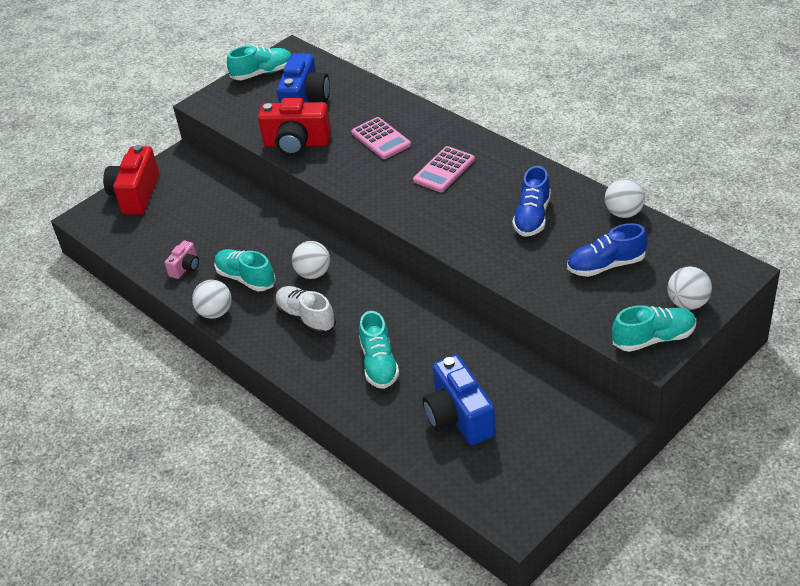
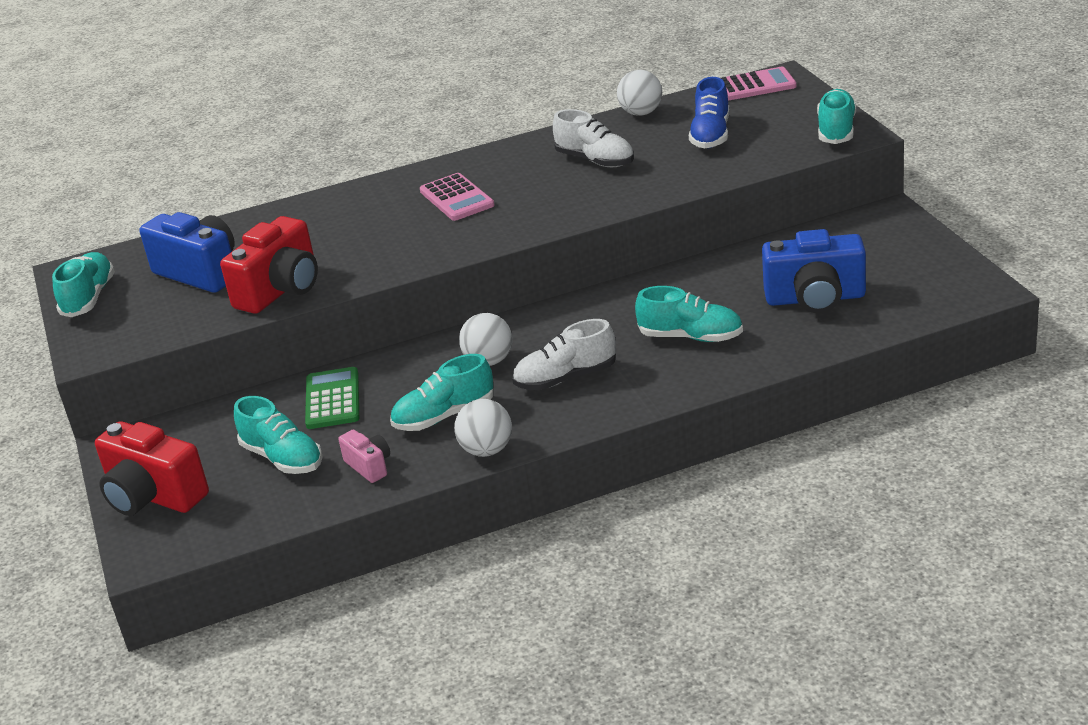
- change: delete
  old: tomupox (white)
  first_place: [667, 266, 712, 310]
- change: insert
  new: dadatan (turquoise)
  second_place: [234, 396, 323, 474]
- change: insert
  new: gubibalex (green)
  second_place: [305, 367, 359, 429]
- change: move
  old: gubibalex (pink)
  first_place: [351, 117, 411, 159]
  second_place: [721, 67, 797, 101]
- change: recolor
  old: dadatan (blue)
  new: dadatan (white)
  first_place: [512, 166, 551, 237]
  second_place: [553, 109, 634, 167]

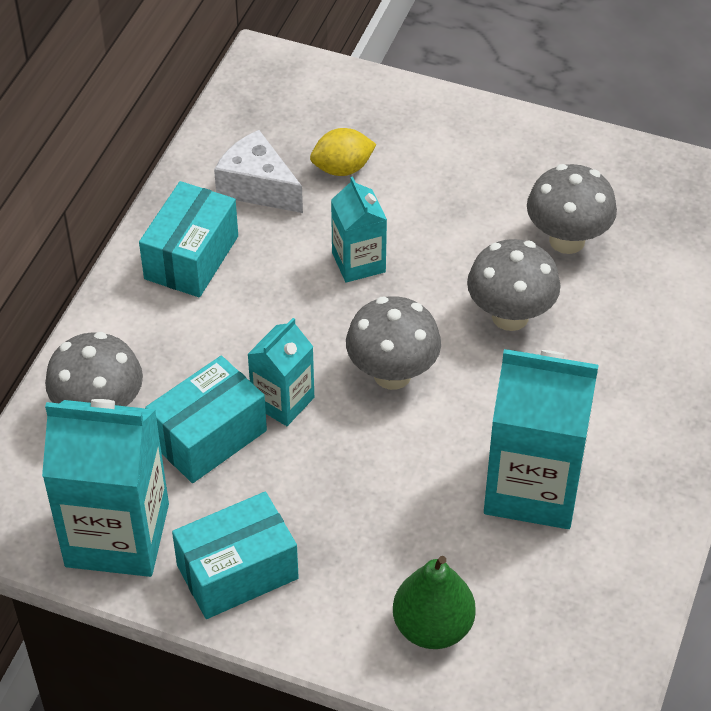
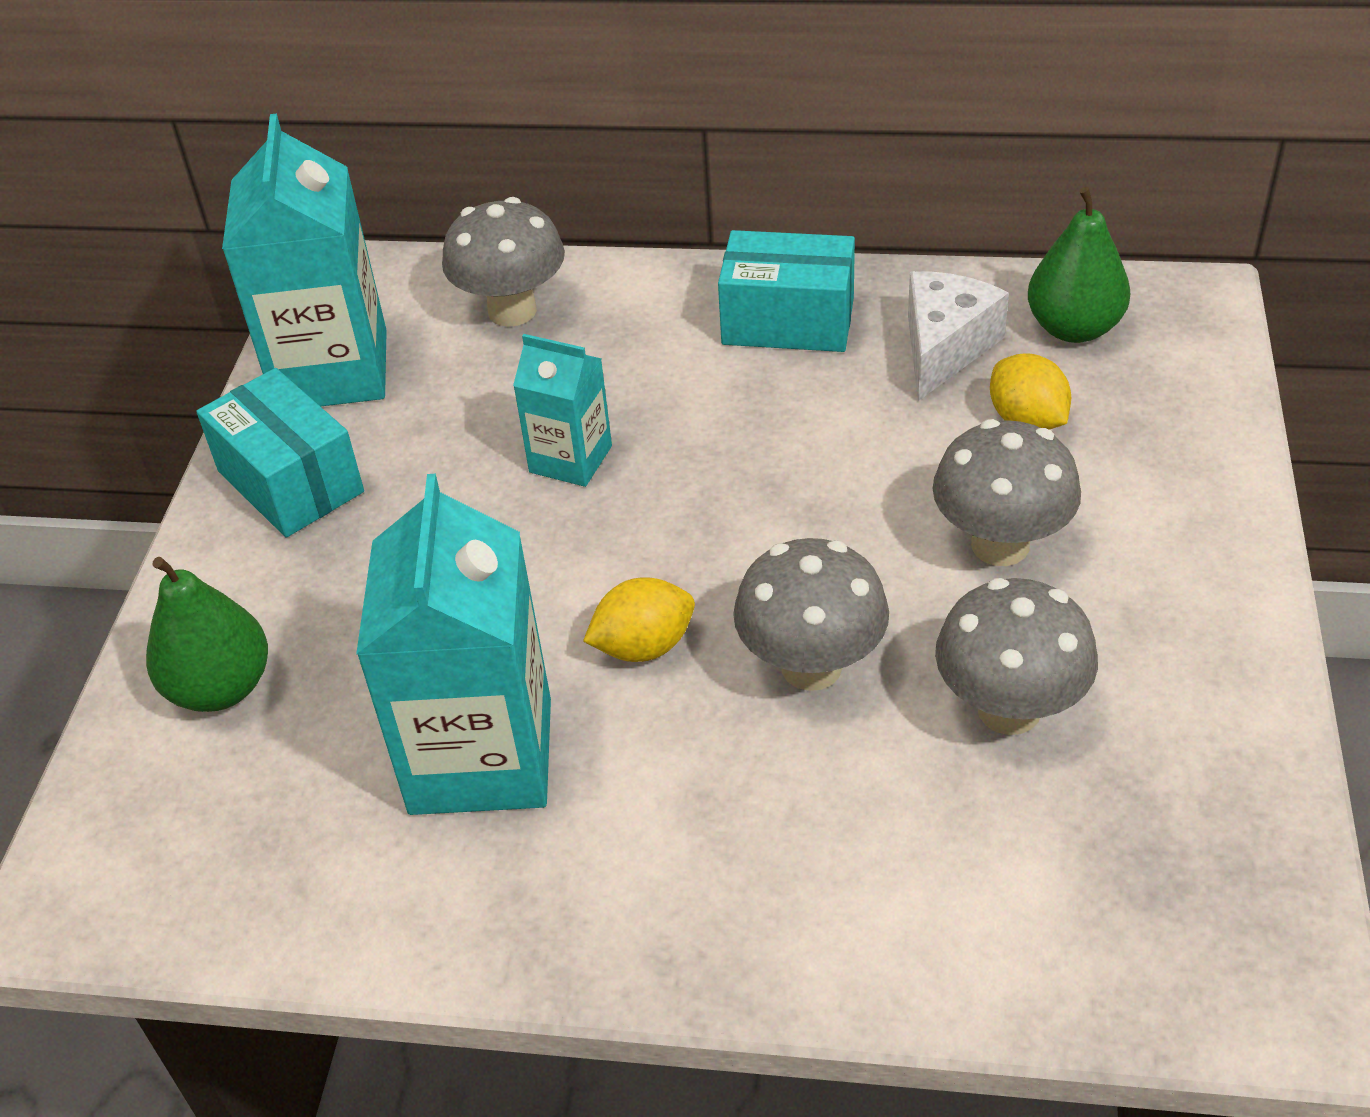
- change: delete
  old: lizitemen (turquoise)
  first_place: [145, 356, 267, 483]
- change: delete
  old: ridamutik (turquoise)
  first_place: [331, 176, 387, 283]
- change: insert
  new: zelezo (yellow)
  second_place: [583, 577, 695, 662]
- change: insert
  new: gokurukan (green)
  second_place: [1028, 187, 1130, 343]
- change: move
  old: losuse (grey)
  first_place: [346, 296, 441, 390]
  second_place: [932, 419, 1081, 566]

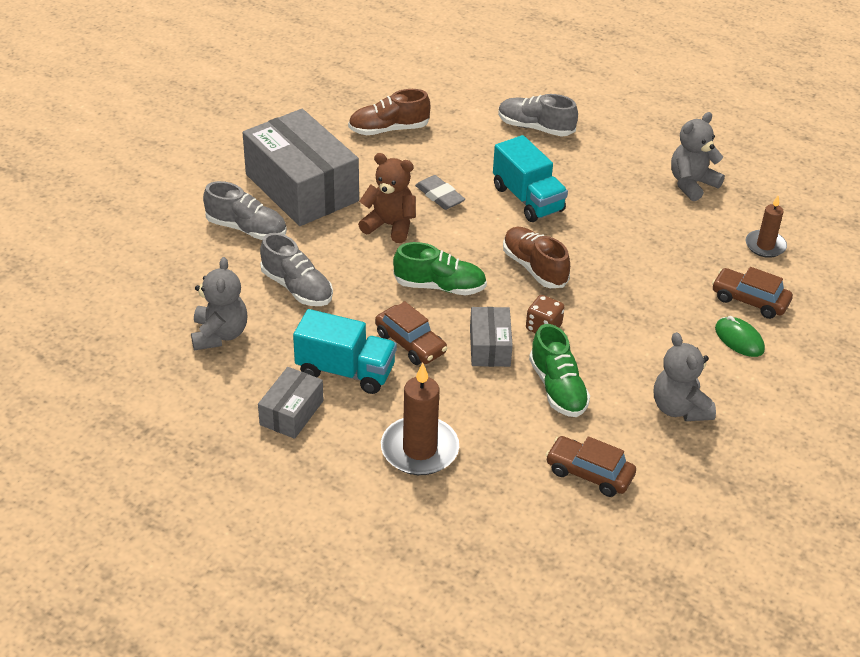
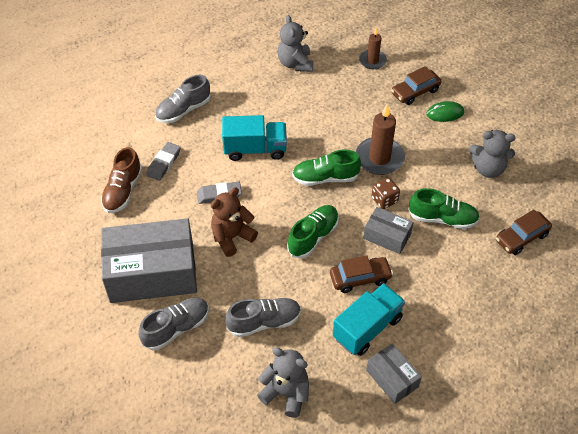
- change: insert
  new: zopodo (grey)
  second_place: [146, 142, 181, 181]
- change: move
  old: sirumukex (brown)
  first_place: [381, 362, 459, 475]
  second_place: [356, 105, 405, 175]
- change: recolor
  old: dadatan (brown)
  new: dadatan (green)
  first_place: [503, 227, 570, 288]
  second_place: [292, 150, 361, 186]

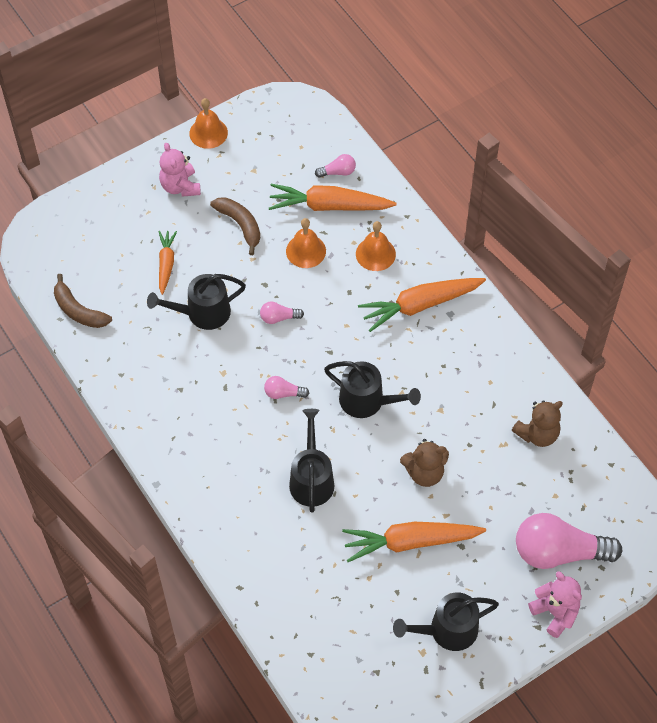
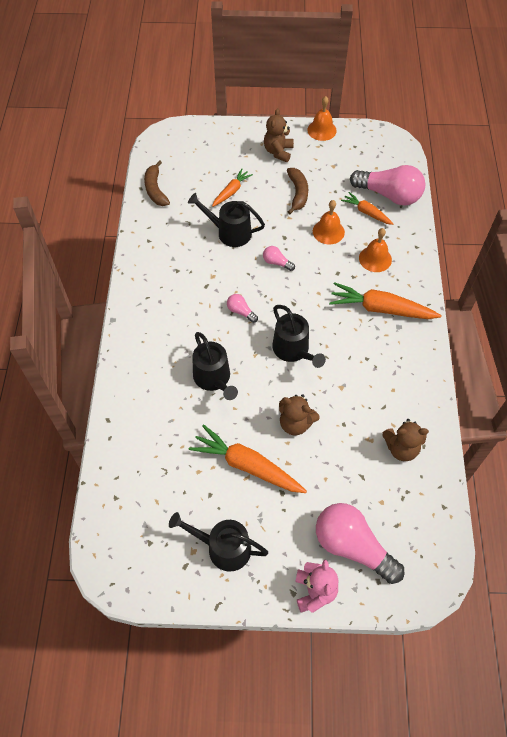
- change: recolor
  old: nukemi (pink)
  new: nukemi (brown)
  first_place: [159, 143, 201, 197]
  second_place: [264, 108, 294, 162]
- change: rotate
  old: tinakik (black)
  first_place: [289, 409, 334, 513]
  second_place: [192, 332, 238, 400]
  degrees: 120
- change: resize
  old: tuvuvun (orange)
  first_place: [269, 184, 396, 211]
  second_place: [341, 192, 393, 225]
  factor: 0.58
- change: resize
  old: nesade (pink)
  first_place: [315, 154, 356, 178]
  second_place: [350, 165, 425, 206]
  factor: 2.26

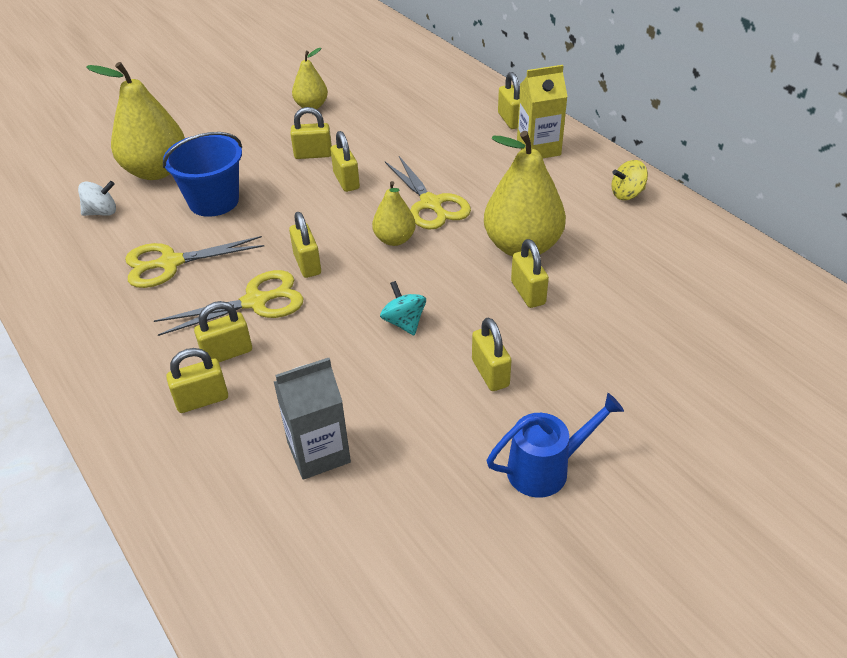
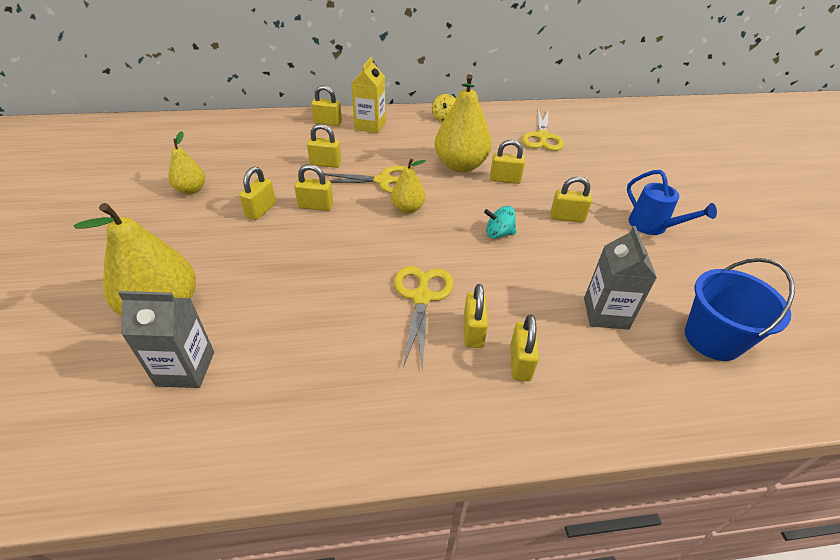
- change: move
  old: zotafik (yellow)
  first_place: [125, 236, 264, 288]
  second_place: [522, 109, 564, 151]
- change: move
  old: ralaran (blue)
  first_place: [163, 132, 242, 217]
  second_place: [685, 258, 795, 361]
- change: move
  old: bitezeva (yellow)
  first_place: [289, 212, 321, 278]
  second_place: [307, 124, 341, 168]
- change: replace
  old: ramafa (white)
  new: ridamutik (grey)
  first_place: [78, 181, 116, 216]
  second_place: [118, 291, 214, 388]
- change: rotate
  old: tinakik (blue)
  first_place: [487, 393, 624, 498]
  second_place: [627, 170, 717, 235]
  degrees: 135

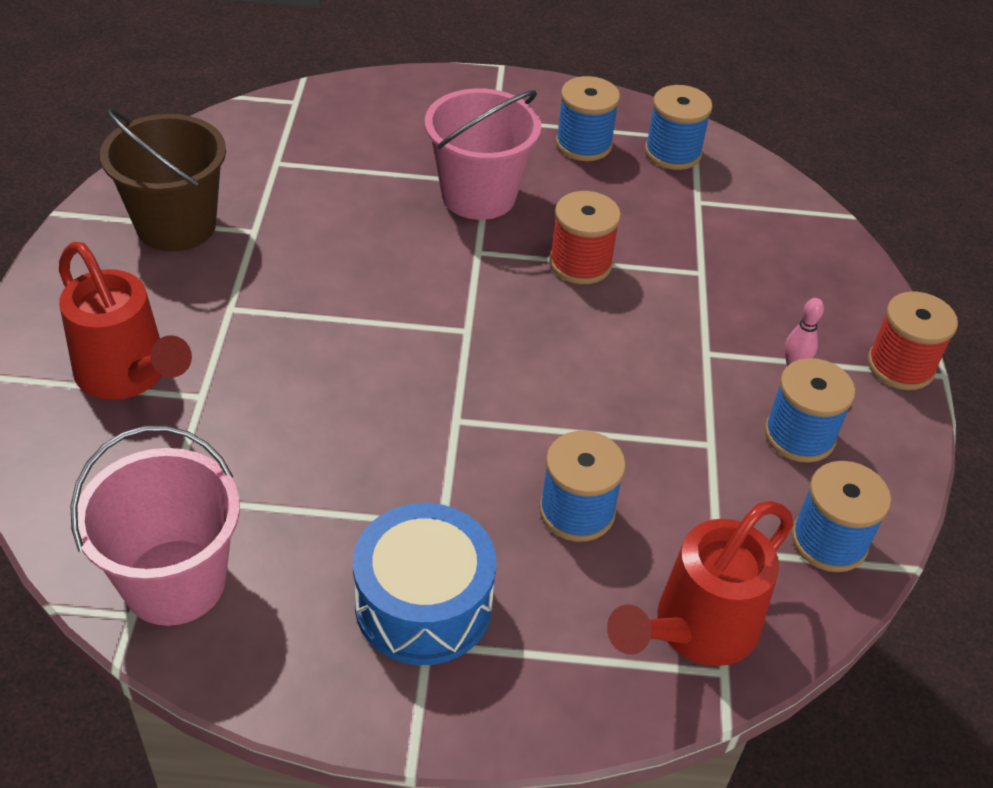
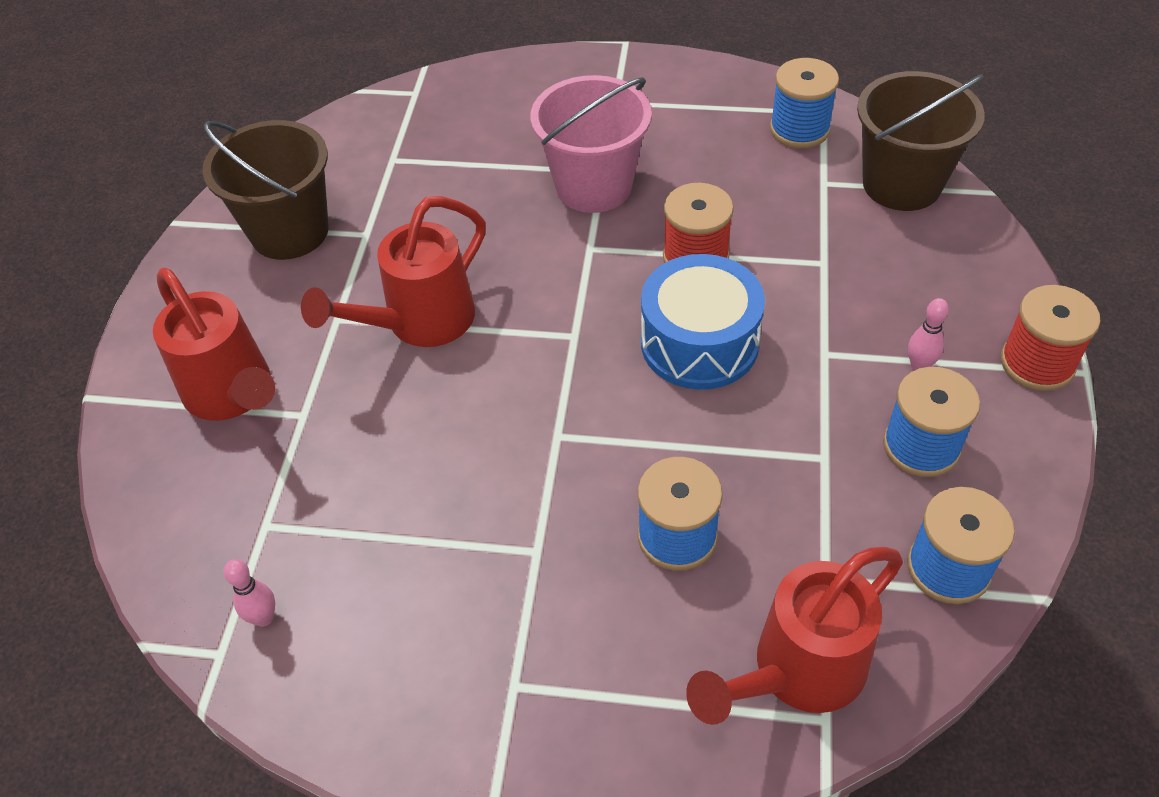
- change: delete
  old: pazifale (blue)
  first_place: [556, 76, 620, 161]
- change: insert
  new: tinakik (red)
  second_place: [301, 196, 486, 347]
- change: insert
  new: ralaran (brown)
  second_place: [857, 71, 985, 211]
- change: move
  old: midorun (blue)
  first_place: [353, 503, 497, 665]
  second_place: [641, 254, 765, 390]
- change: replace
  old: ralaran (pink)
  new: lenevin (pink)
  first_place: [71, 425, 240, 626]
  second_place: [223, 559, 275, 627]

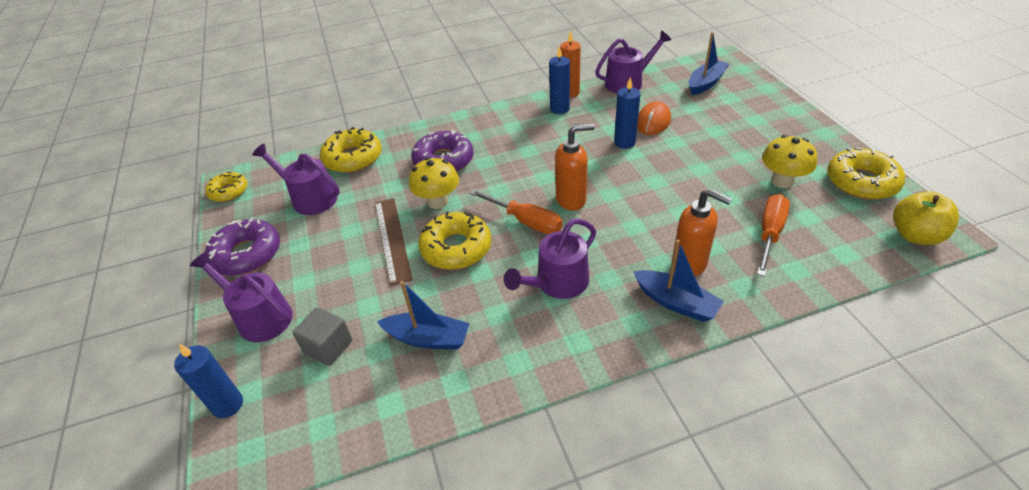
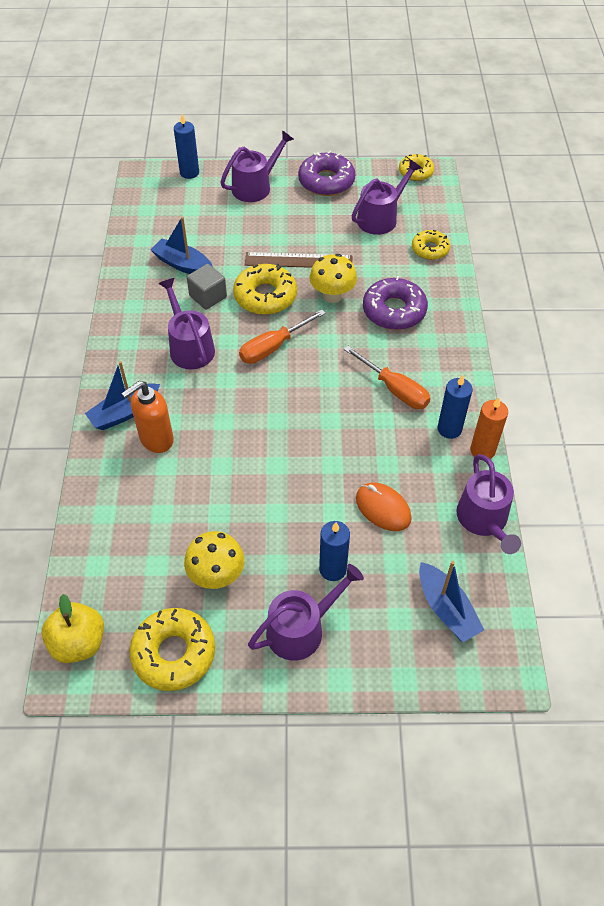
- change: delete
  old: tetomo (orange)
  first_place: [555, 124, 595, 211]
- change: insert
  new: tinakik (purple)
  second_place: [248, 564, 364, 661]
- change: move
  old: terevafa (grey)
  first_place: [293, 307, 352, 366]
  second_place: [187, 264, 227, 310]
- change: move
  old: sirumukex (blue)
  first_place: [614, 77, 641, 149]
  second_place: [319, 521, 350, 581]
- change: move
  old: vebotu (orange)
  first_place: [757, 194, 790, 277]
  second_place: [344, 346, 430, 409]
- change: rotate
  old: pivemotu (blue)
  first_place: [377, 281, 470, 350]
  second_place: [150, 217, 213, 274]
  degrees: 90
- change: resize
  old: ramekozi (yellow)
  first_place: [320, 127, 382, 173]
  second_place: [412, 230, 450, 260]
  factor: 0.63

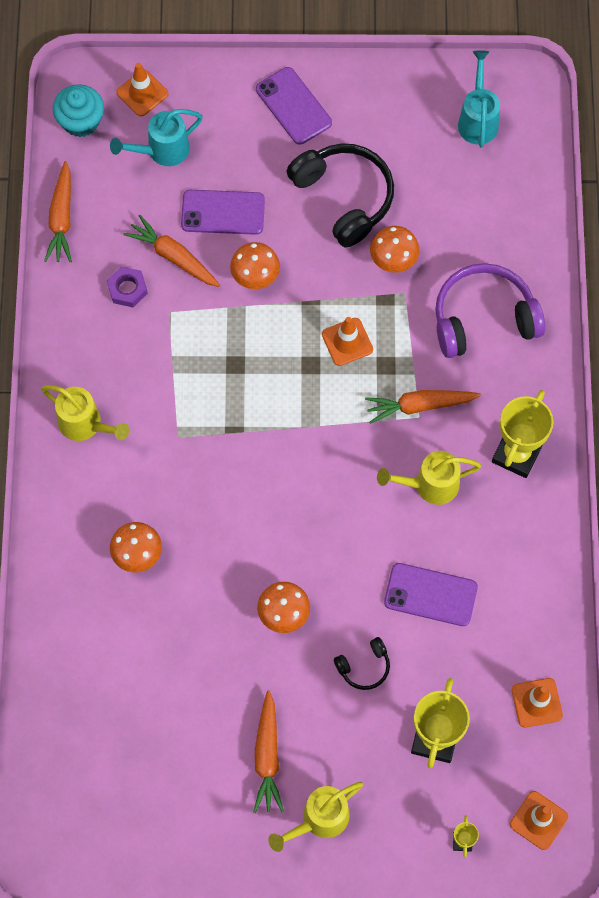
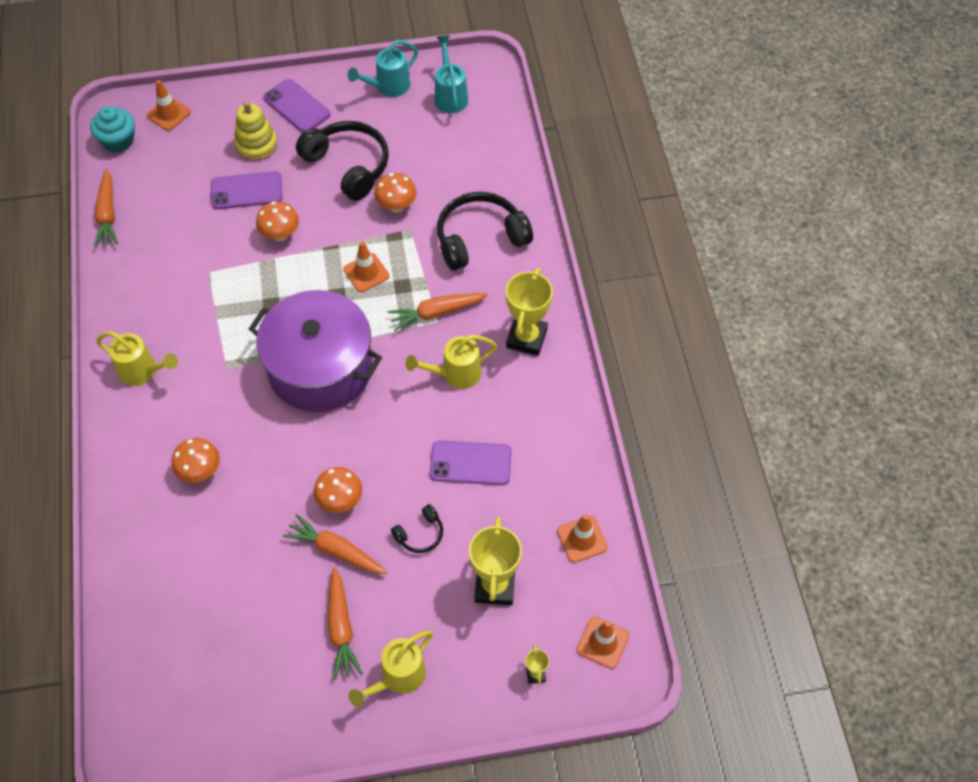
- change: delete
  old: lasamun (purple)
  first_place: [107, 266, 148, 307]
- change: insert
  new: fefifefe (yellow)
  second_place: [234, 101, 277, 161]
- change: insert
  new: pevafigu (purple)
  second_place: [249, 290, 382, 412]
- change: move
  old: tinakik (turquoise)
  first_place: [110, 109, 203, 166]
  second_place: [348, 40, 418, 97]
- change: move
  old: tuvuvun (orange)
  first_place: [123, 215, 220, 287]
  second_place: [283, 514, 387, 574]
- change: recolor
  old: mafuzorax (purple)
  new: mafuzorax (black)
  first_place: [435, 263, 545, 358]
  second_place: [437, 192, 533, 271]

